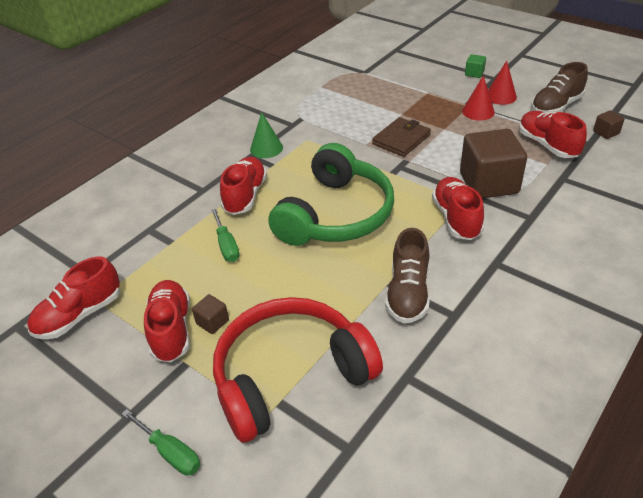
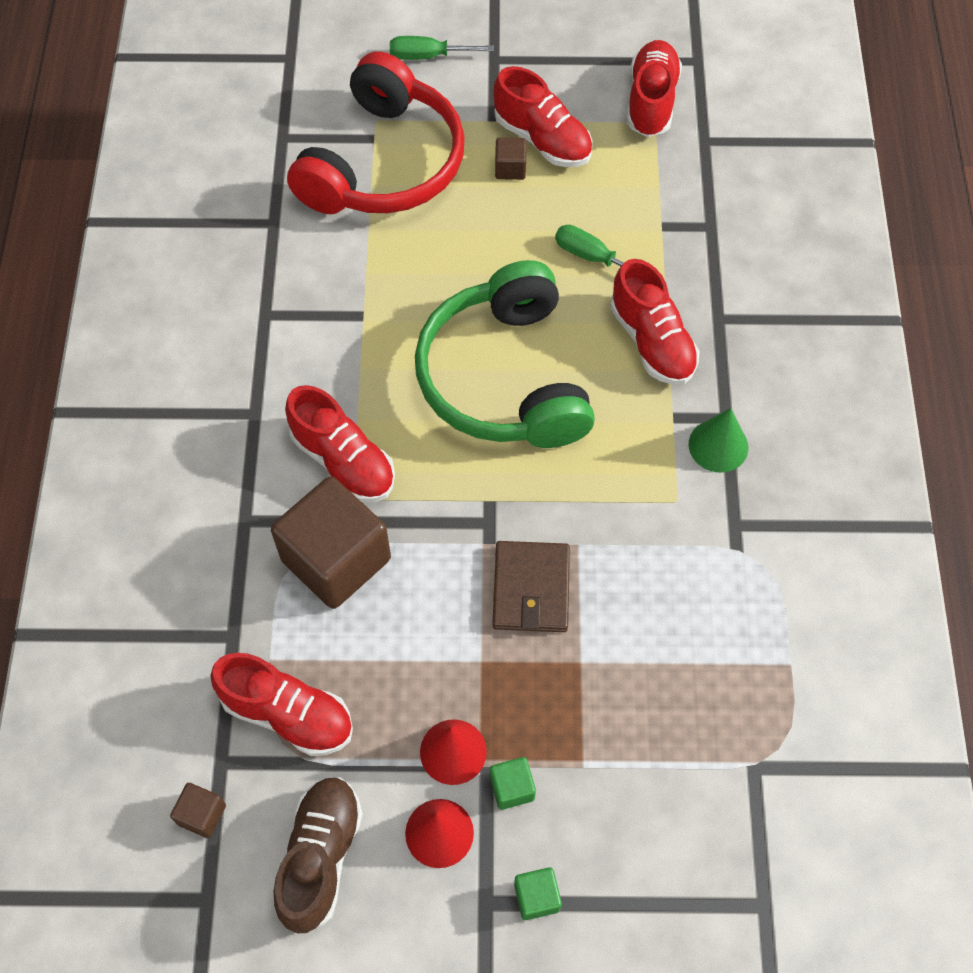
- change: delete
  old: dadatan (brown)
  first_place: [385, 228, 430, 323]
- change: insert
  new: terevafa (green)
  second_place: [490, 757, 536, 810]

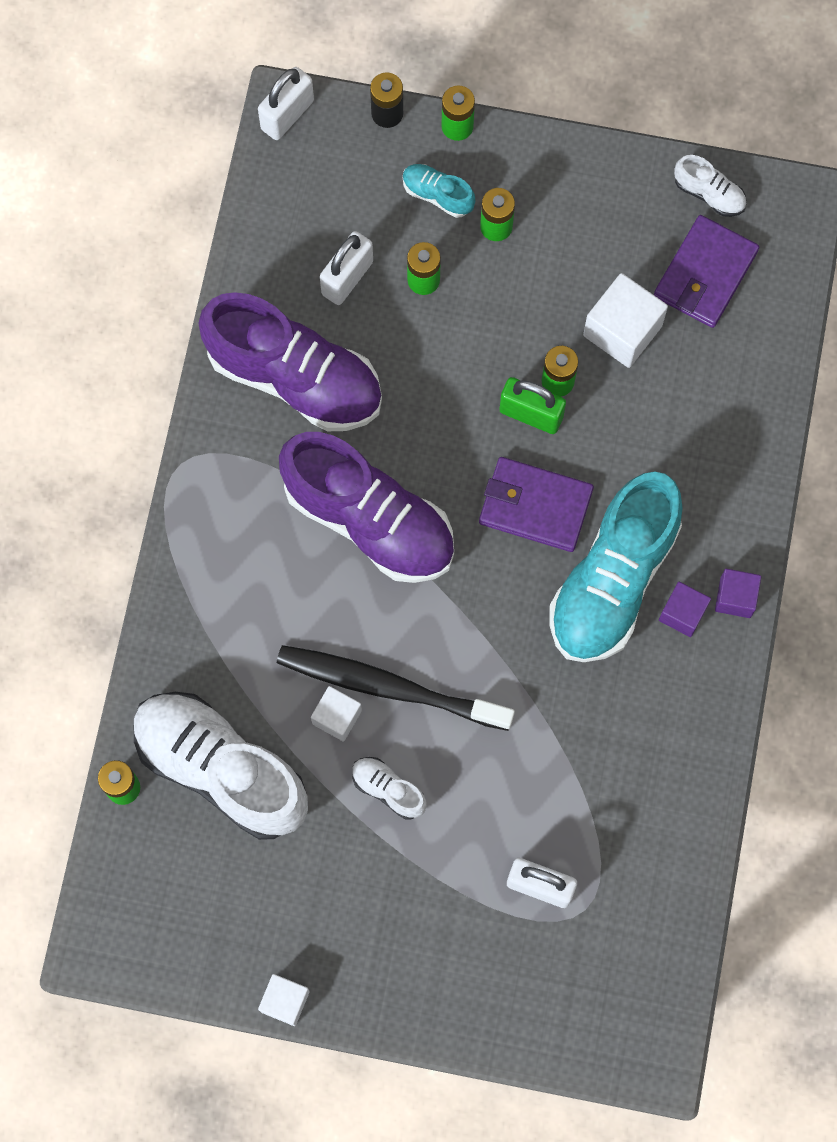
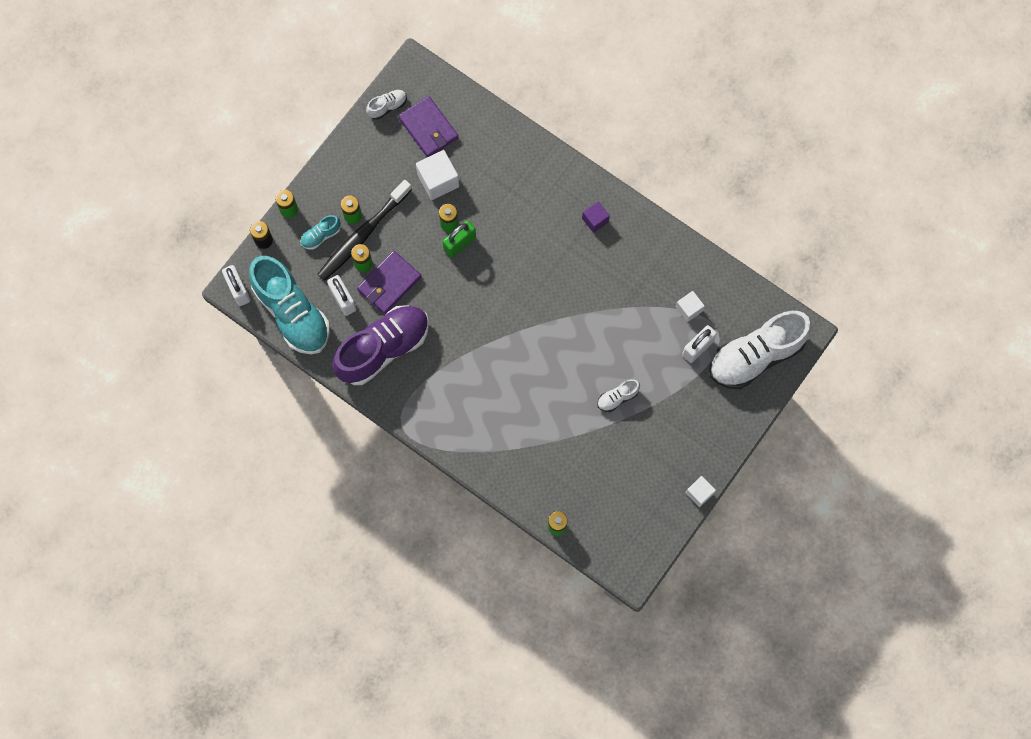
- change: delete
  old: dadatan (purple)
  first_place: [279, 432, 454, 583]
- change: delete
  old: terevafa (purple)
  first_place: [715, 569, 761, 618]
- change: move
  old: dadatan (white)
  first_place: [133, 692, 308, 840]
  second_place: [709, 311, 812, 389]
- change: move
  old: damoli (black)
  first_place: [277, 645, 515, 731]
  second_place: [317, 180, 412, 281]
- change: move
  old: terevafa (white)
  first_place: [311, 686, 362, 741]
  second_place: [676, 291, 705, 322]
- change: move
  old: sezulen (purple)
  first_place: [479, 457, 594, 552]
  second_place: [357, 251, 422, 314]
- change: move
  old: dadatan (turquoise)
  first_place: [549, 471, 683, 662]
  second_place: [249, 256, 330, 354]

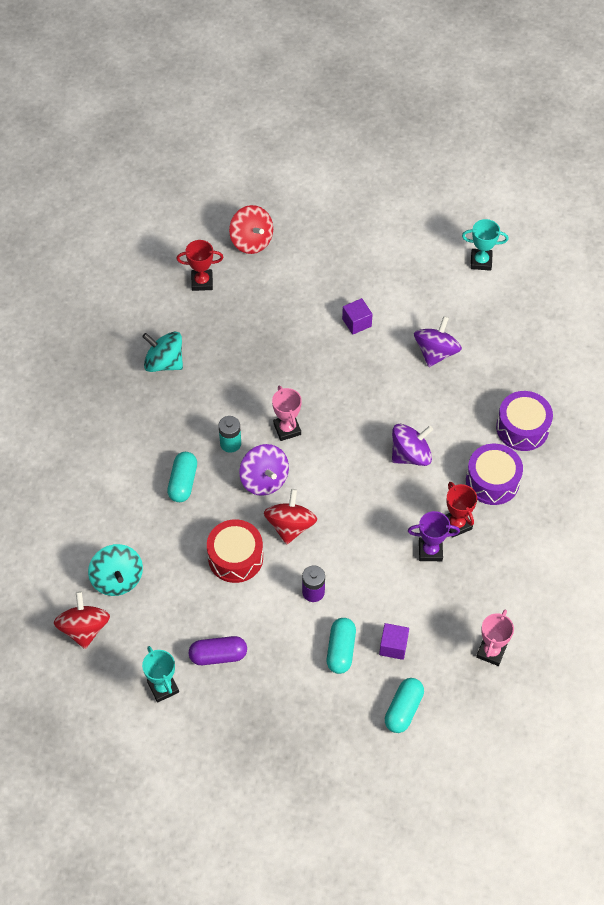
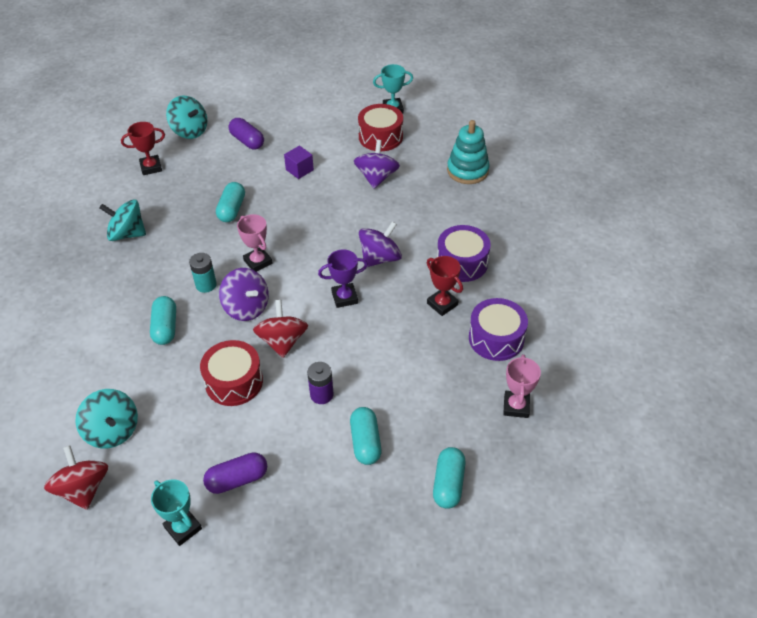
- change: delete
  old: terevafa (purple)
  first_place: [379, 623, 409, 660]
- change: insert
  new: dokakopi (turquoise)
  second_place: [216, 182, 245, 222]
- change: insert
  new: dokakopi (purple)
  second_place: [228, 118, 264, 149]
- change: insert
  new: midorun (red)
  second_place: [358, 104, 403, 151]
- change: insert
  new: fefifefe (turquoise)
  second_place: [447, 120, 490, 184]
- change: move
  old: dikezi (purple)
  first_place: [408, 511, 460, 561]
  second_place: [318, 249, 368, 308]
- change: move
  old: midorun (purple)
  first_place: [496, 391, 553, 451]
  second_place: [469, 298, 528, 361]
- change: recolor
  old: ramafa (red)
  new: ramafa (turquoise)
  first_place: [229, 205, 273, 254]
  second_place: [166, 96, 207, 139]

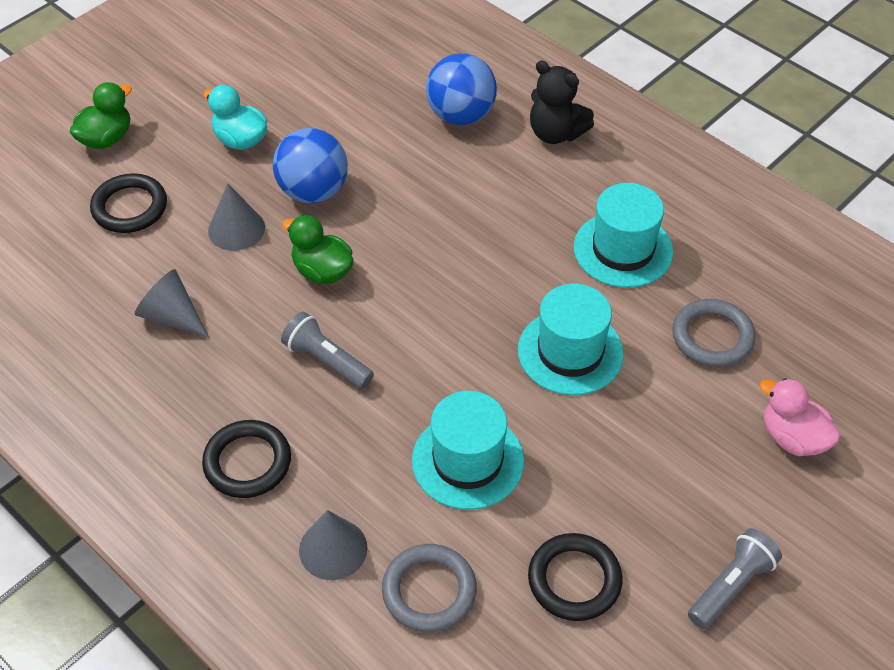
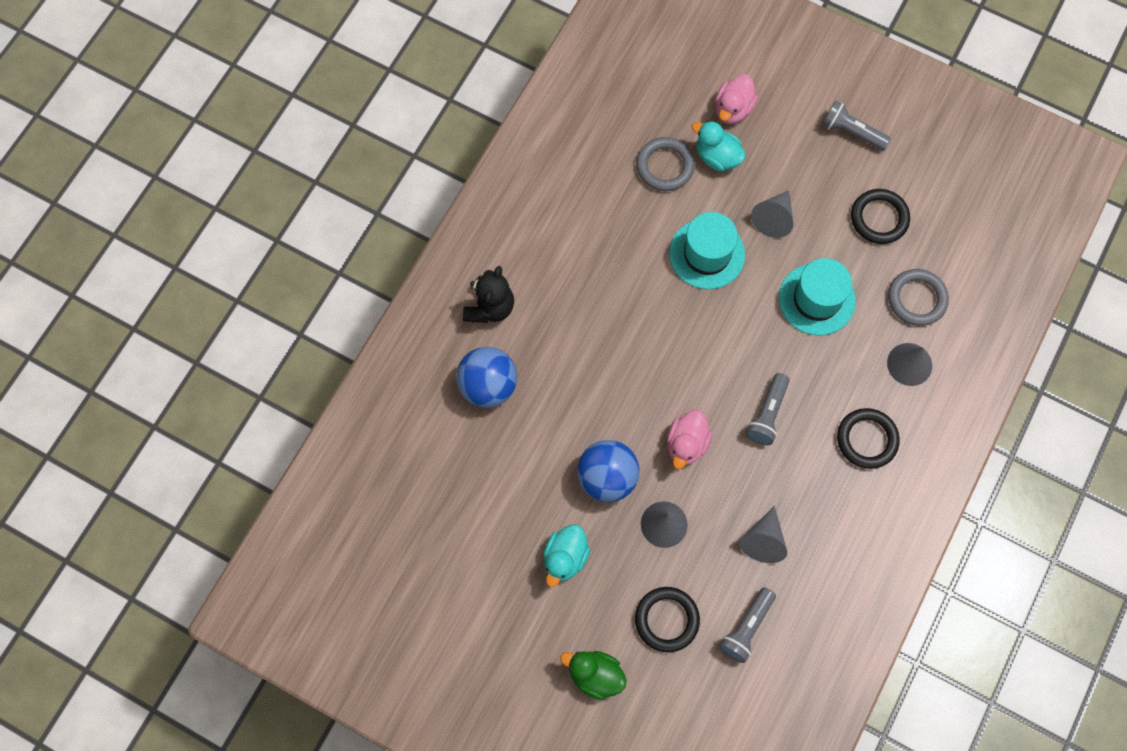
- change: delete
  old: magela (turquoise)
  first_place: [574, 183, 673, 288]
- change: insert
  new: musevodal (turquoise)
  second_place: [692, 121, 746, 171]
- change: insert
  new: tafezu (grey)
  second_place: [719, 587, 776, 663]
- change: insert
  new: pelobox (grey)
  second_place: [751, 191, 793, 238]
- change: recolor
  old: musevodal (green)
  new: musevodal (pink)
  first_place: [282, 215, 354, 284]
  second_place: [667, 410, 712, 469]

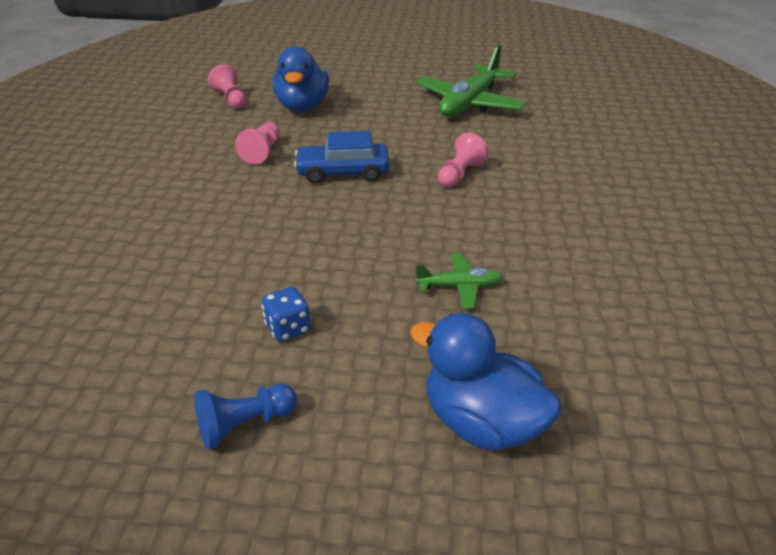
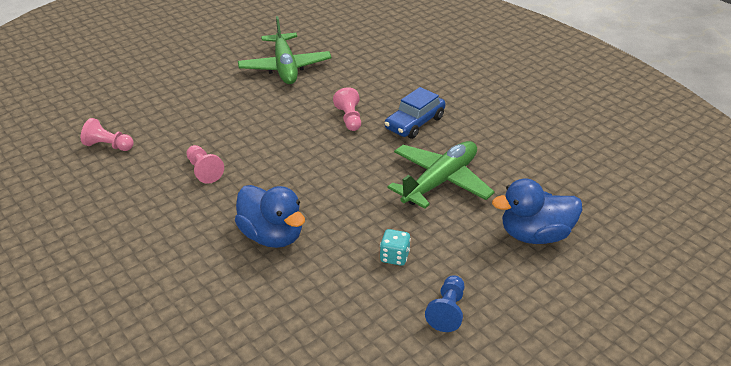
- change: move
  old: musevodal (blue)
  first_place: [272, 46, 329, 111]
  second_place: [235, 185, 305, 248]
- change: move
  old: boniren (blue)
  first_place: [294, 131, 389, 184]
  second_place: [385, 87, 445, 139]
- change: recolor
  old: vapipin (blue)
  new: vapipin (turquoise)
  first_place: [262, 287, 311, 342]
  second_place: [380, 229, 411, 266]
- change: resize
  old: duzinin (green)
  first_place: [415, 253, 503, 309]
  second_place: [388, 141, 495, 209]
  factor: 2.03

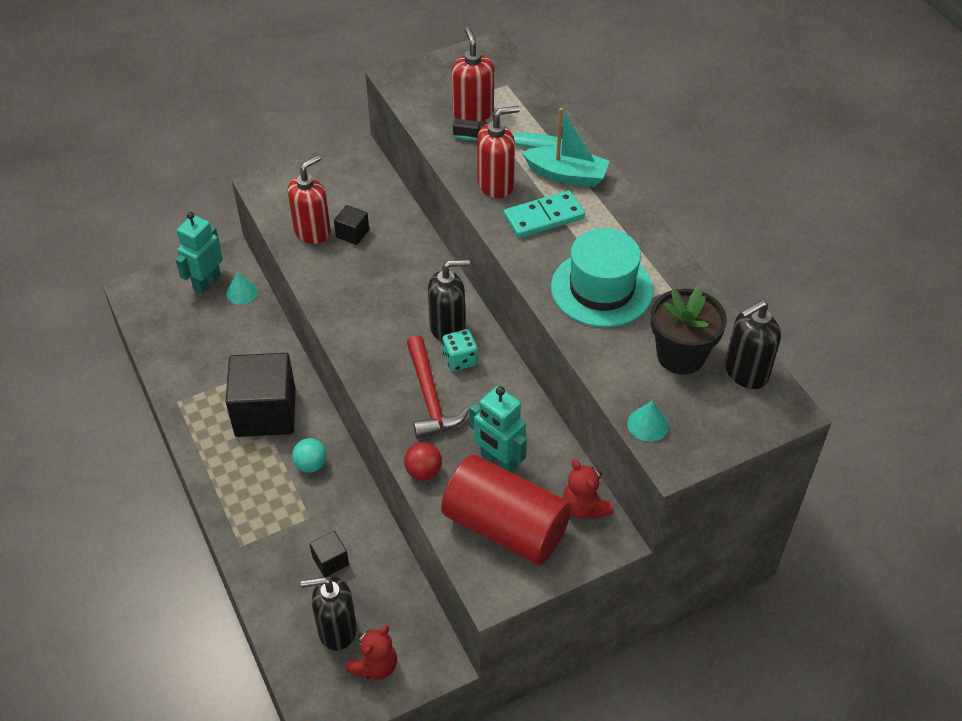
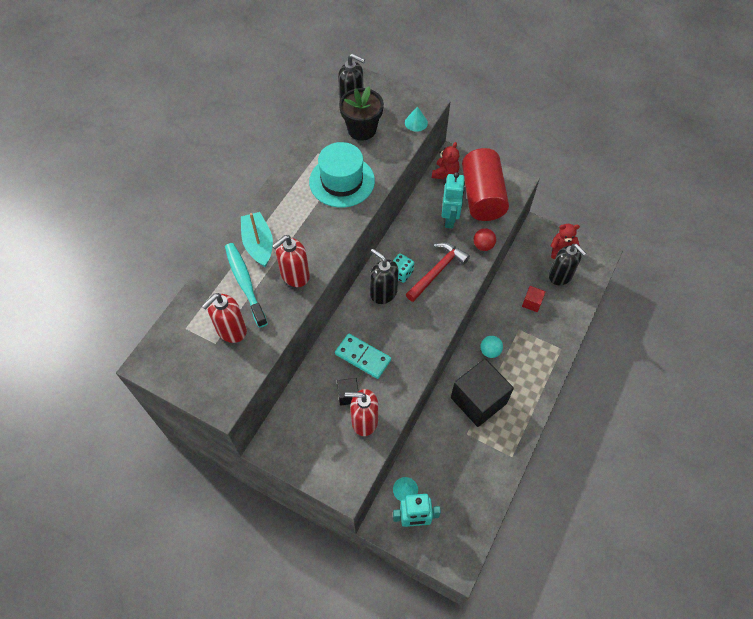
- change: move
  old: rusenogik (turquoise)
  first_place: [504, 190, 585, 238]
  second_place: [335, 334, 391, 379]
- change: recolor
  old: terevafa (black)
  new: terevafa (red)
  first_place: [309, 531, 349, 577]
  second_place: [522, 286, 546, 312]
- change: rotate
  old: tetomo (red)
  first_place: [477, 106, 520, 198]
  second_place: [272, 235, 310, 287]
  degrees: -75

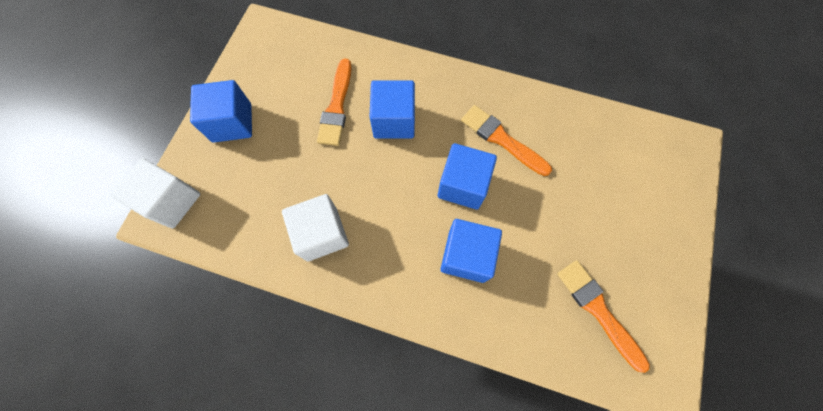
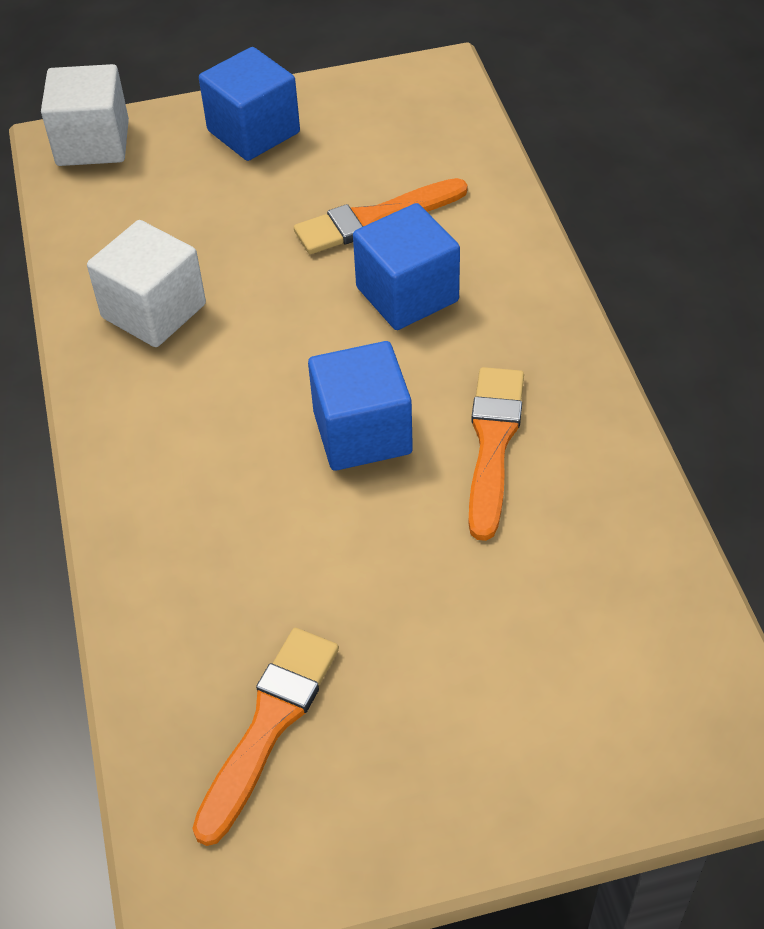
- change: delete
  old: terevafa (blue)
  first_place: [441, 219, 502, 283]

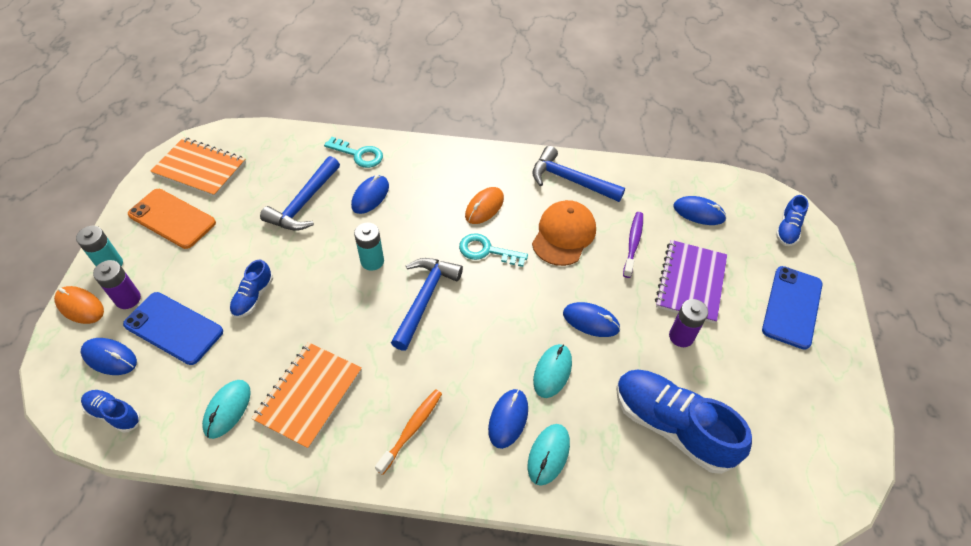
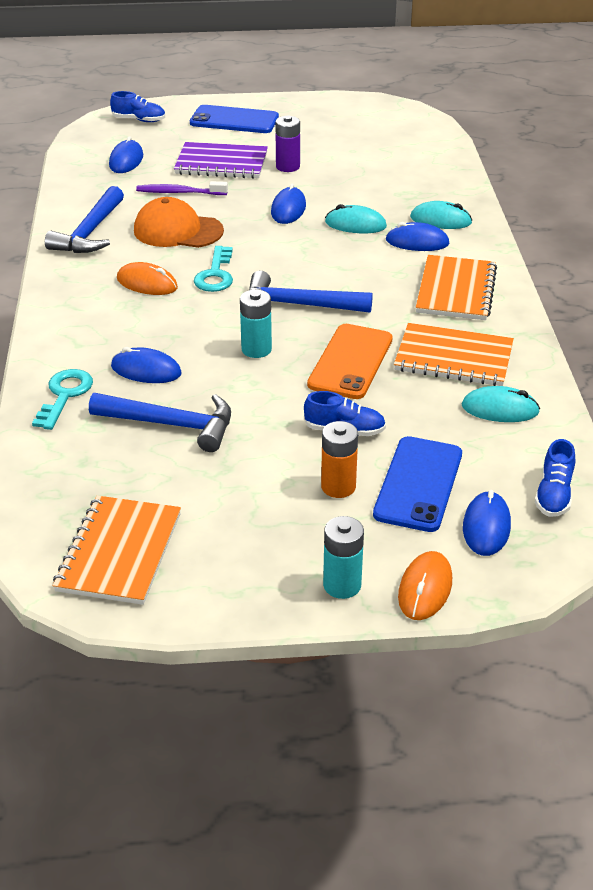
- change: delete
  old: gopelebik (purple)
  first_place: [93, 260, 141, 309]
- change: delete
  old: dadatan (blue)
  first_place: [616, 370, 752, 474]
- change: insert
  new: gopelebik (orange)
  second_place: [321, 421, 358, 498]
- change: move
  old: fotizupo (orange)
  first_place: [128, 189, 216, 249]
  second_place: [307, 324, 393, 399]
- change: replace
  old: damoli (orange)
  new: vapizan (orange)
  first_place: [375, 389, 442, 475]
  second_place: [416, 255, 497, 320]

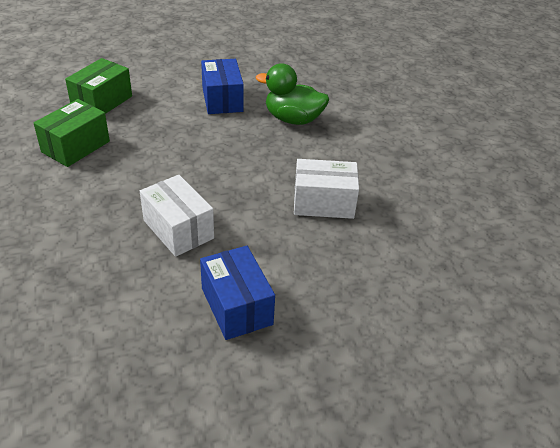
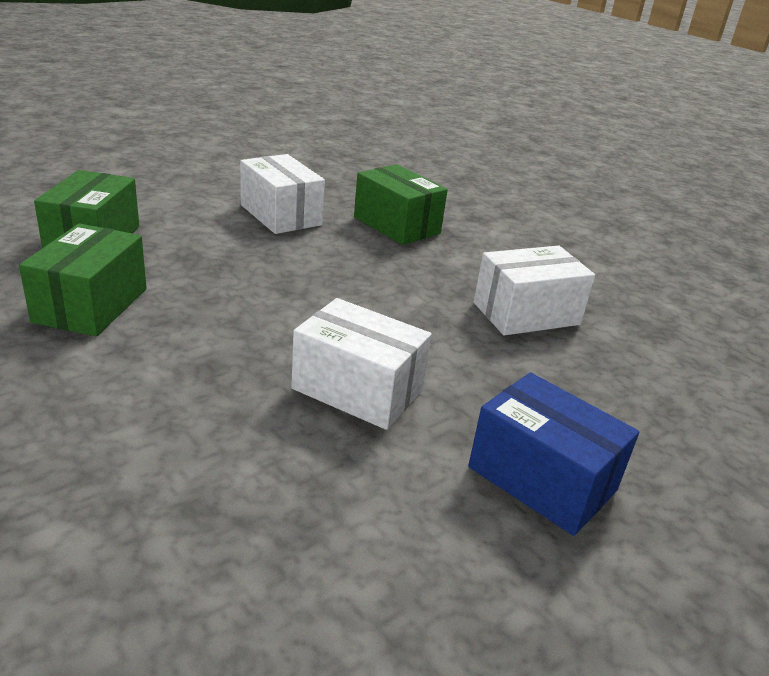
- change: replace
  old: musevodal (green)
  new: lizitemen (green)
  first_place: [256, 63, 329, 125]
  second_place: [354, 164, 448, 245]
- change: recolor
  old: lizitemen (blue)
  new: lizitemen (white)
  first_place: [201, 59, 244, 114]
  second_place: [240, 154, 325, 234]

